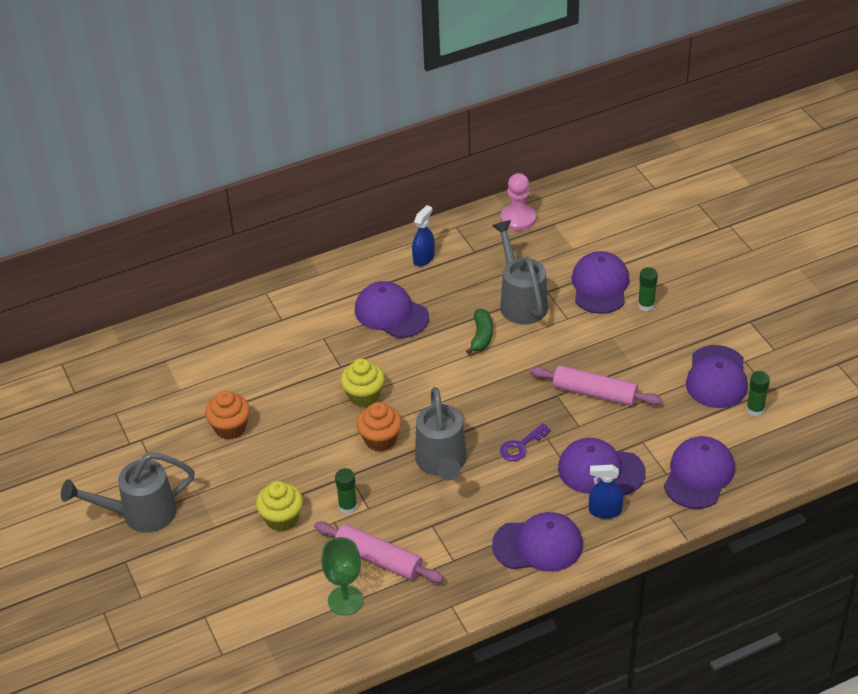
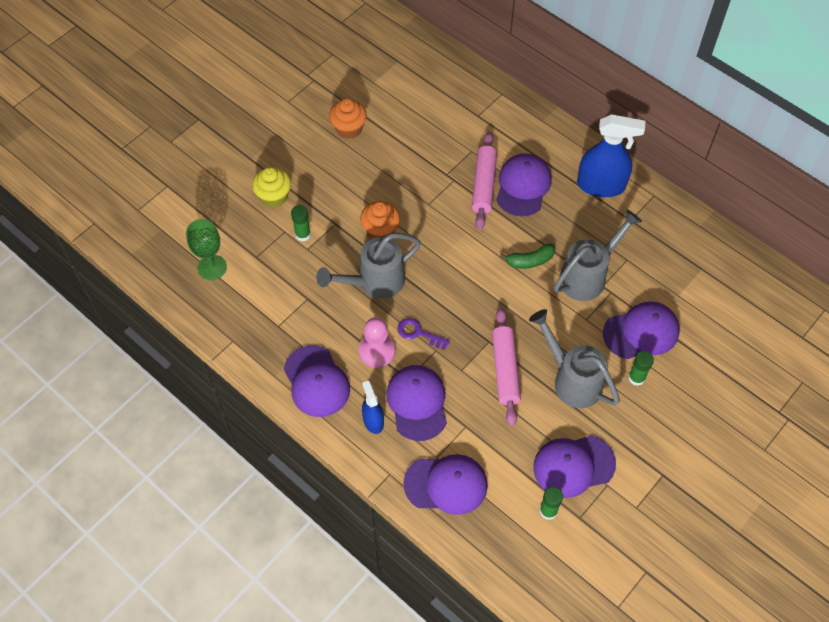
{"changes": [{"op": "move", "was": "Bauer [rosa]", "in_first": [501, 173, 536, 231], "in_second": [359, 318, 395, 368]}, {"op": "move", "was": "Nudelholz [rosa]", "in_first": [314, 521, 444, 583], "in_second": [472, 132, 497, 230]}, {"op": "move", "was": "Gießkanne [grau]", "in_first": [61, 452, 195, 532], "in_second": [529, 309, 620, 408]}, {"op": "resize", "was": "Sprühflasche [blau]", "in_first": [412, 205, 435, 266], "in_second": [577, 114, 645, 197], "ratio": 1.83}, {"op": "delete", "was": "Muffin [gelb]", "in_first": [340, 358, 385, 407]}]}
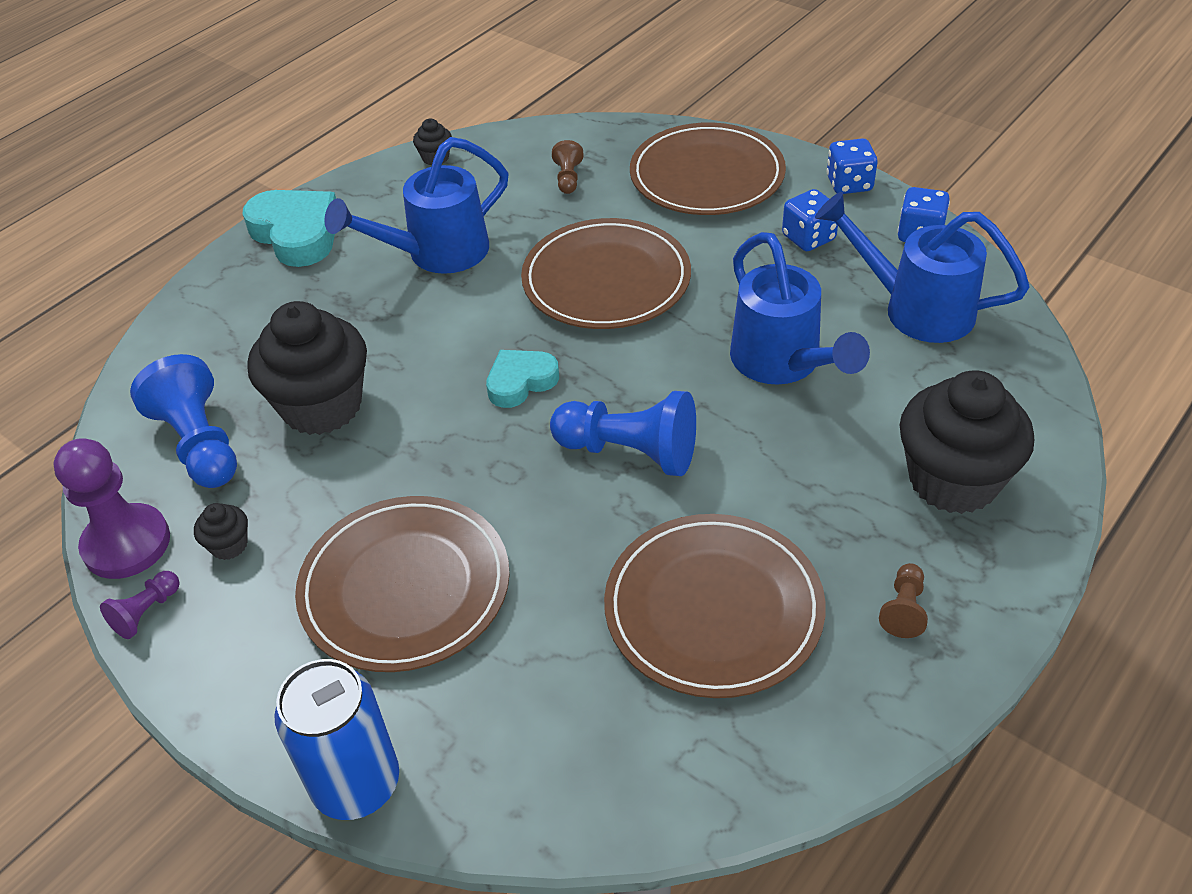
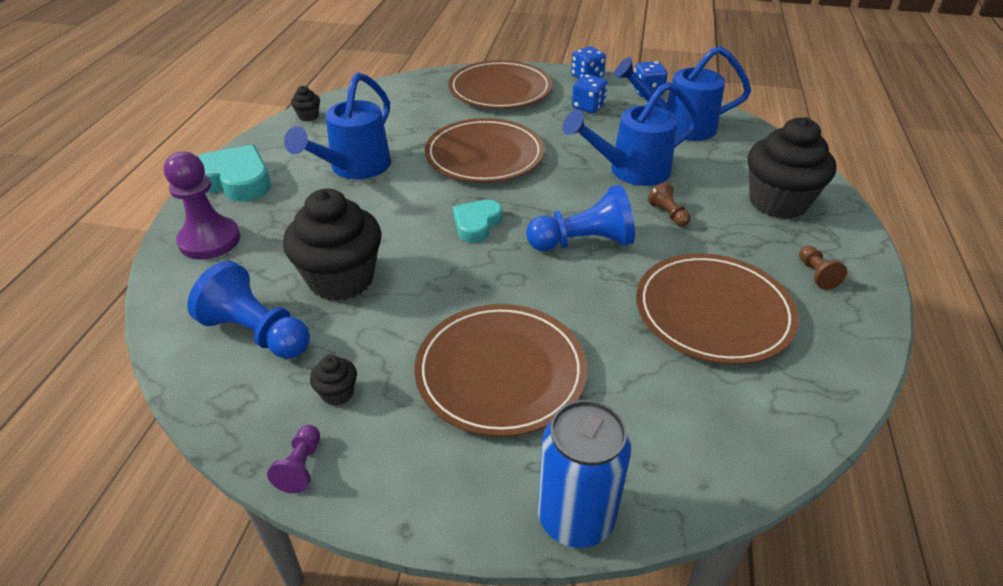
{"changes": [{"op": "move", "was": "Bauer [lila]", "in_first": [53, 438, 170, 579], "in_second": [164, 152, 240, 259]}, {"op": "rotate", "was": "Gießkanne [blau]", "in_first": [730, 232, 870, 385], "in_second": [562, 82, 699, 186], "clockwise": 120}, {"op": "move", "was": "Bauer [braun]", "in_first": [552, 140, 583, 194], "in_second": [648, 182, 691, 227]}]}
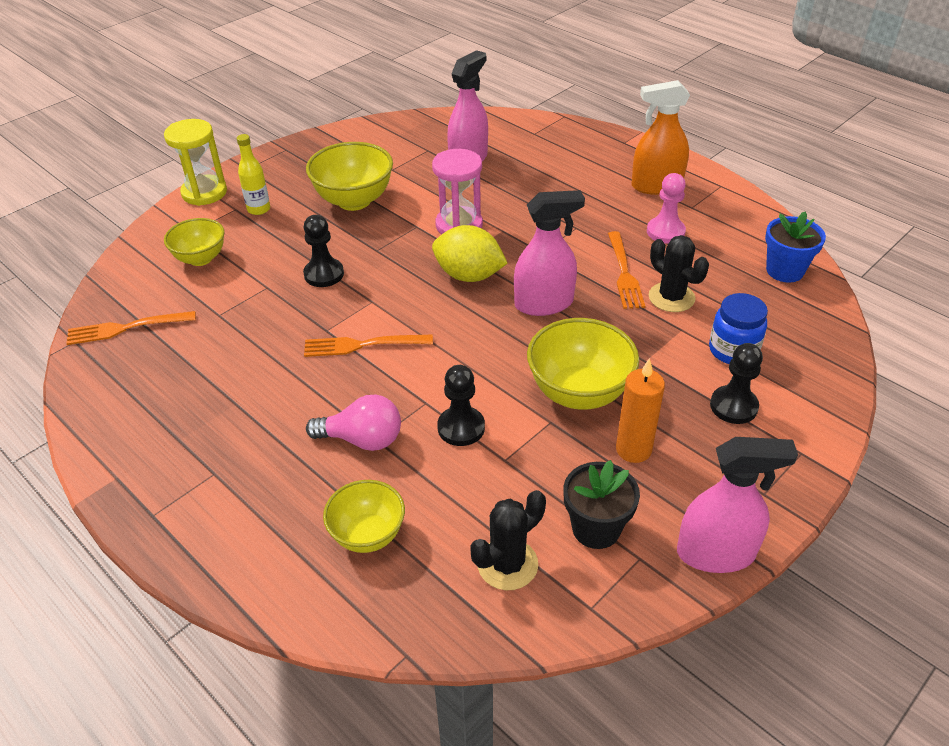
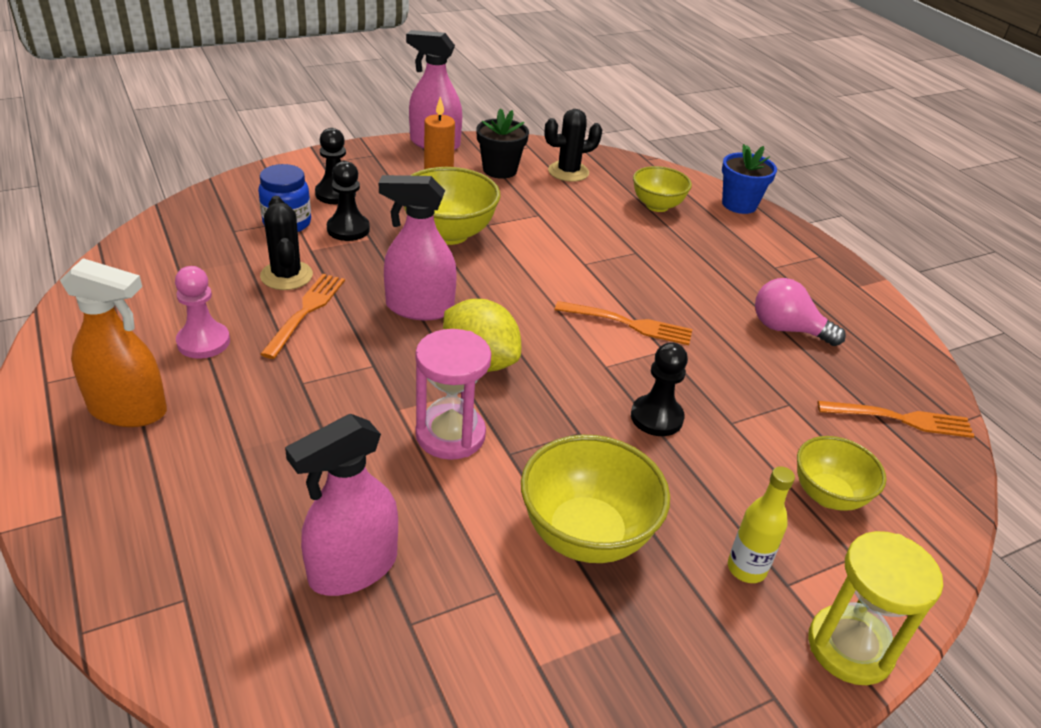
{"changes": [{"op": "move", "was": "Bauer [schwarz]", "in_first": [437, 365, 485, 446], "in_second": [327, 161, 370, 241]}, {"op": "move", "was": "Blumentopf [blau]", "in_first": [765, 212, 826, 283], "in_second": [722, 144, 777, 214]}, {"op": "move", "was": "Glühbirne [rosa]", "in_first": [306, 395, 401, 451], "in_second": [755, 278, 846, 346]}]}
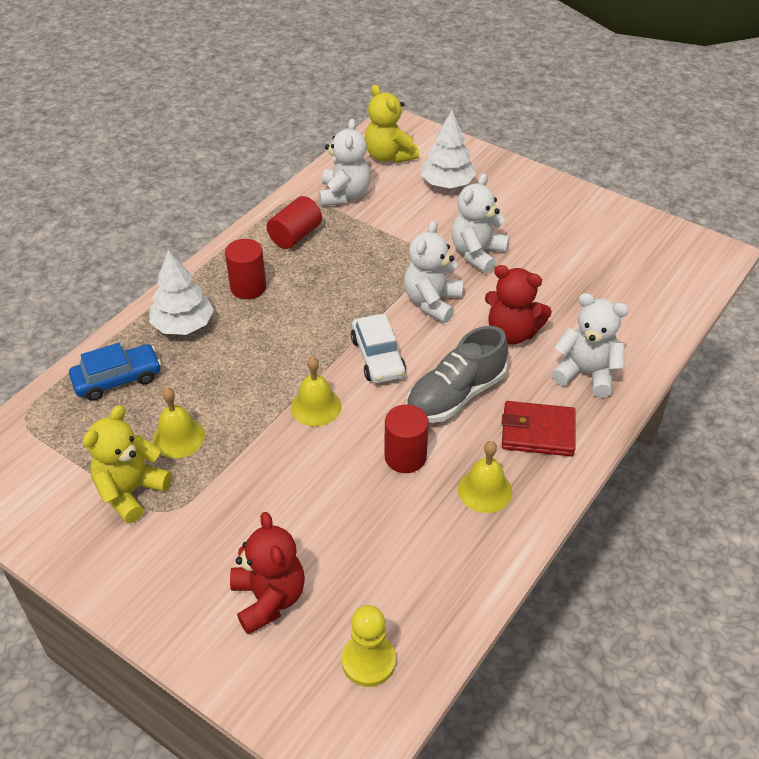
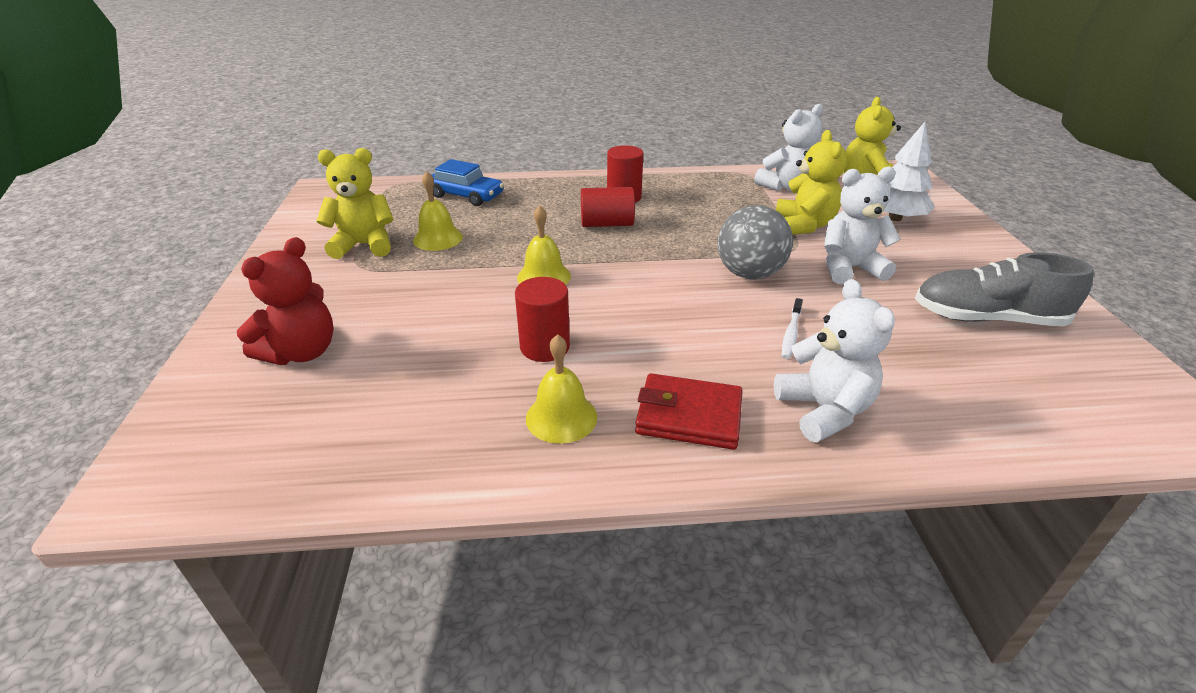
{"changes": [{"op": "move", "was": "Vollzylinder [rot]", "in_first": [266, 196, 322, 249], "in_second": [581, 187, 635, 227]}, {"op": "rotate", "was": "Geldbörse [rot]", "in_first": [502, 401, 576, 456], "in_second": [635, 373, 743, 450], "clockwise": -45}, {"op": "replace", "was": "Teddybär [weiß]", "now": "Ball [grau]", "in_first": [404, 220, 463, 323], "in_second": [718, 205, 793, 280]}, {"op": "insert", "now": "Teddybär [gelb]", "in_second": [776, 130, 847, 235]}, {"op": "replace", "was": "Teddybär [rot]", "now": "Zahnbürste [weiß]", "in_first": [485, 265, 552, 345], "in_second": [782, 298, 803, 359]}, {"op": "move", "was": "Schuh [grau]", "in_first": [406, 326, 508, 423], "in_second": [915, 252, 1094, 326]}, {"op": "delete", "was": "Baum [weiß]", "in_first": [149, 250, 214, 335]}, {"op": "delete", "was": "Bauer [gelb]", "in_first": [342, 605, 396, 687]}, {"op": "delete", "was": "Auto [weiß]", "in_first": [351, 314, 406, 383]}]}
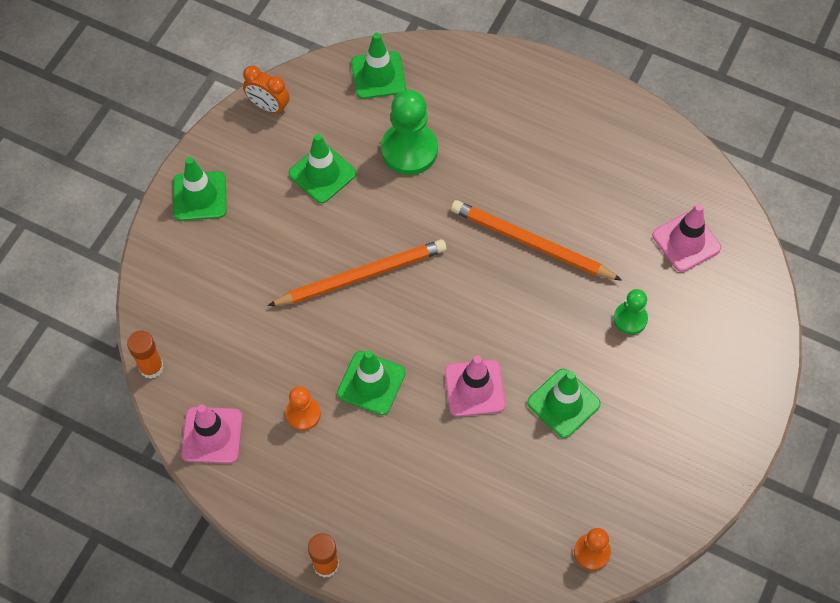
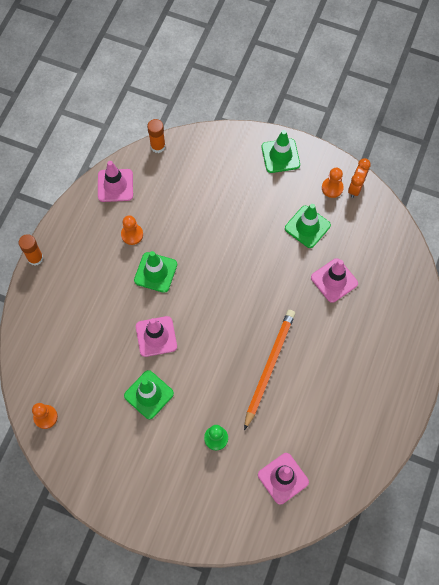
{"changes": [{"op": "replace", "was": "Bauer [grün]", "now": "Leitkegel [rosa]", "in_first": [381, 90, 438, 175], "in_second": [311, 258, 358, 303]}, {"op": "insert", "now": "Bauer [orange]", "in_second": [322, 168, 344, 198]}, {"op": "delete", "was": "Bleistift [orange]", "in_first": [267, 239, 447, 306]}, {"op": "delete", "was": "Leitkegel [grün]", "in_first": [351, 33, 406, 99]}]}
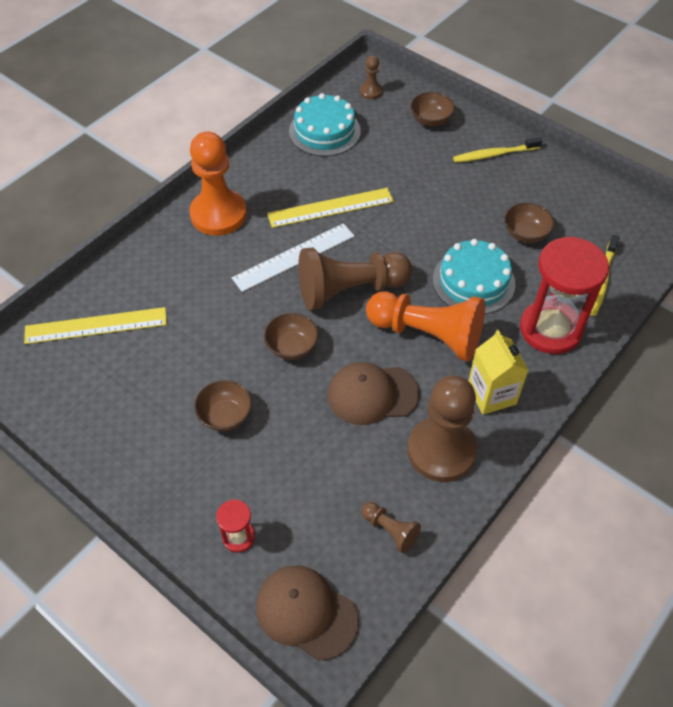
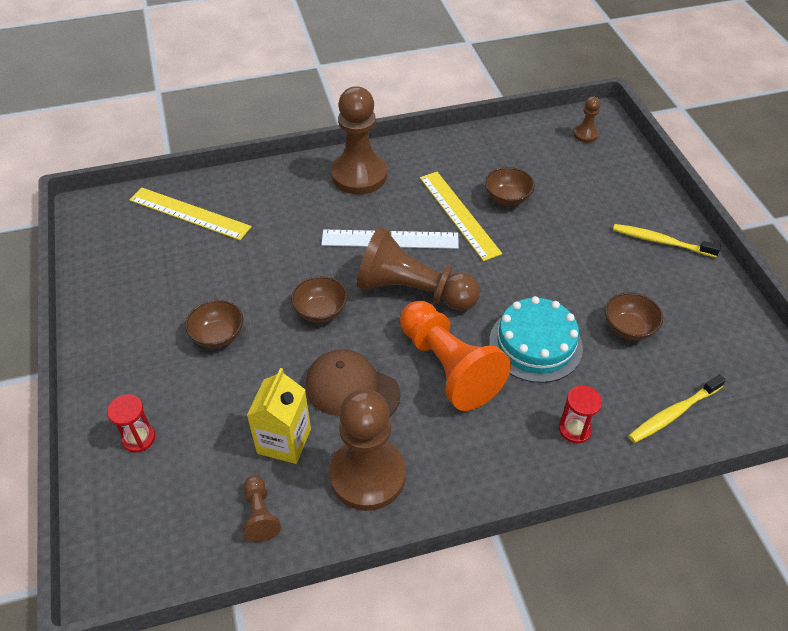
{"changes": [{"op": "move", "was": "Getränkekarton [gelb]", "in_first": [468, 330, 529, 415], "in_second": [247, 368, 311, 464]}, {"op": "recolor", "was": "Bauer [orange]", "now": "Bauer [braun]", "in_first": [189, 132, 247, 236], "in_second": [331, 86, 387, 194]}, {"op": "rotate", "was": "Lineal [gelb]", "in_first": [267, 188, 394, 228], "in_second": [420, 172, 502, 261], "clockwise": 45}, {"op": "move", "was": "Schüssel [braun]", "in_first": [411, 92, 455, 127], "in_second": [485, 167, 535, 206]}, {"op": "resize", "was": "Sanduhr [rot]", "in_first": [520, 237, 609, 354], "in_second": [559, 385, 602, 443], "ratio": 0.45}, {"op": "delete", "was": "Kappe [braun]", "in_first": [256, 565, 359, 661]}, {"op": "delete", "was": "Kuchen [türkis]", "in_first": [289, 93, 361, 156]}]}
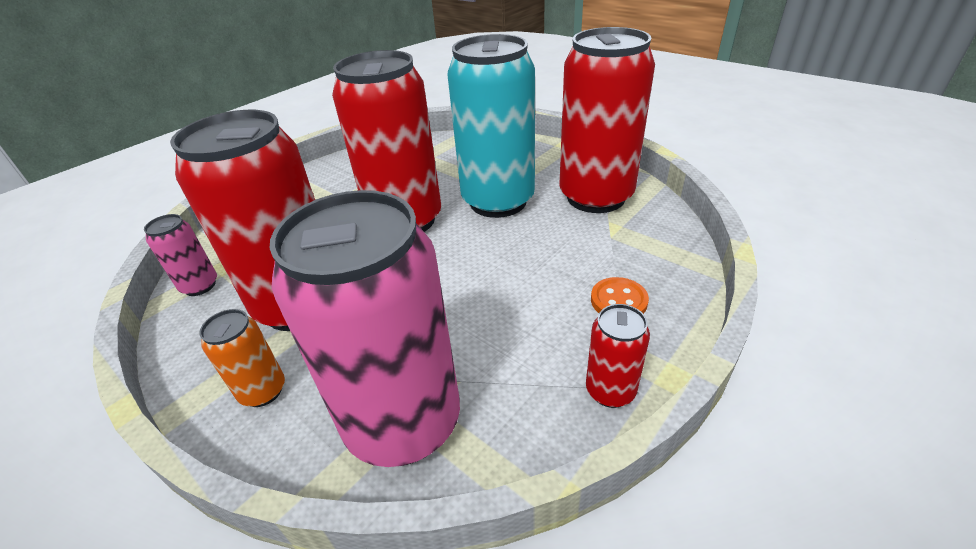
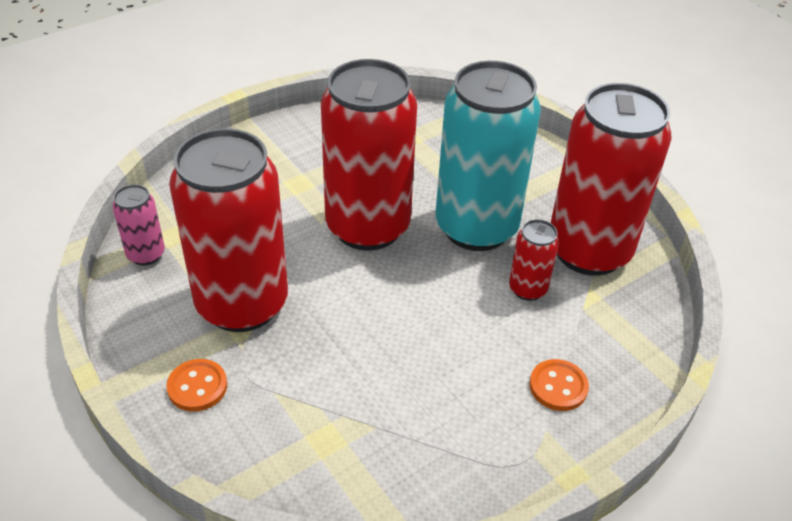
{"changes": [{"op": "replace", "was": "Dose [orange]", "now": "Knopf [orange]", "in_first": [200, 309, 285, 407], "in_second": [166, 359, 227, 411]}, {"op": "move", "was": "Dose [rot]", "in_first": [586, 304, 650, 408], "in_second": [509, 219, 559, 301]}, {"op": "delete", "was": "Dose [rosa]", "in_first": [269, 190, 460, 467]}]}
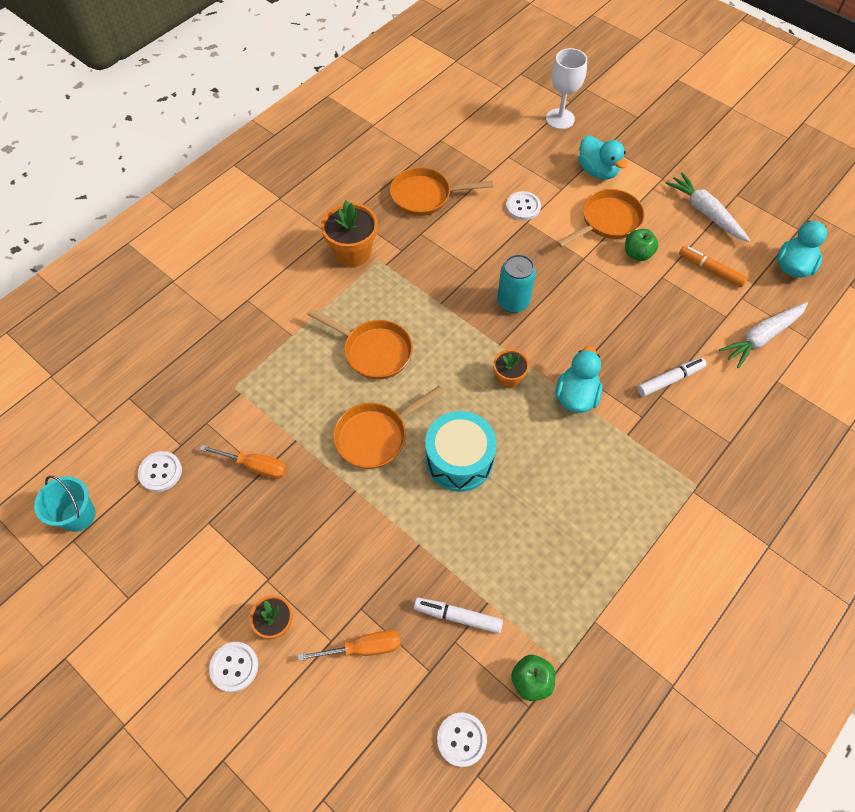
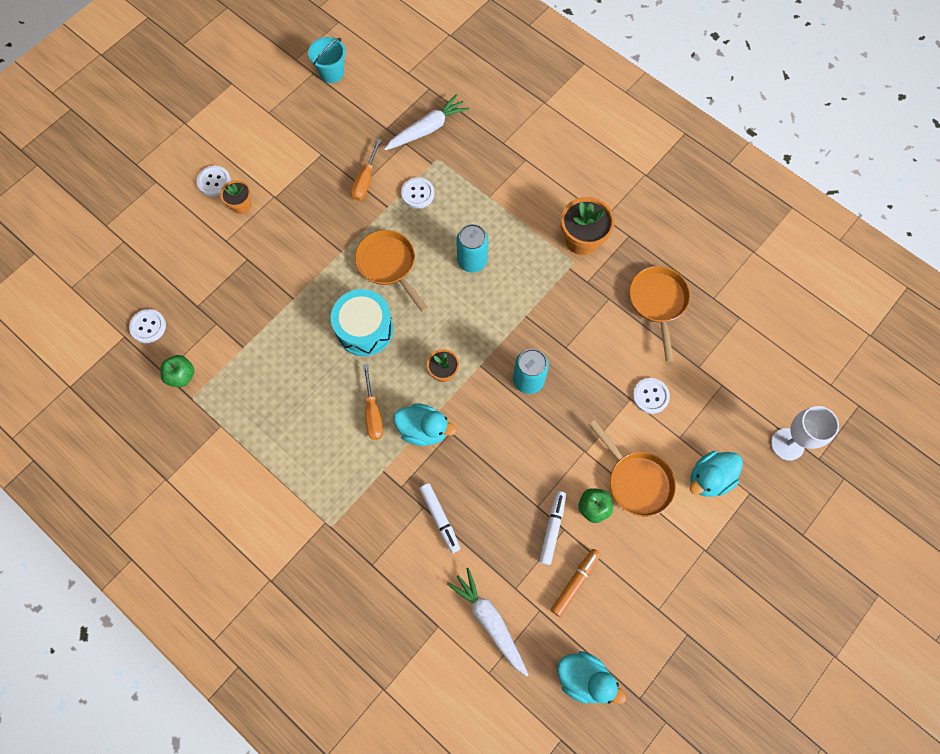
{"changes": [{"op": "move", "was": "Schraubenzieher [orange]", "in_first": [298, 630, 401, 661], "in_second": [363, 364, 383, 440]}, {"op": "move", "was": "Karotte [weiß]", "in_first": [665, 172, 751, 242], "in_second": [384, 94, 469, 151]}, {"op": "move", "was": "Knopf [weiß]", "in_first": [138, 451, 182, 492], "in_second": [401, 177, 434, 209]}, {"op": "replace", "was": "Pfanne [orange]", "now": "Dose [türkis]", "in_first": [307, 309, 413, 380], "in_second": [457, 224, 488, 273]}, {"op": "move", "was": "Filzstift [weiß]", "in_first": [414, 598, 503, 634], "in_second": [539, 491, 566, 565]}]}
